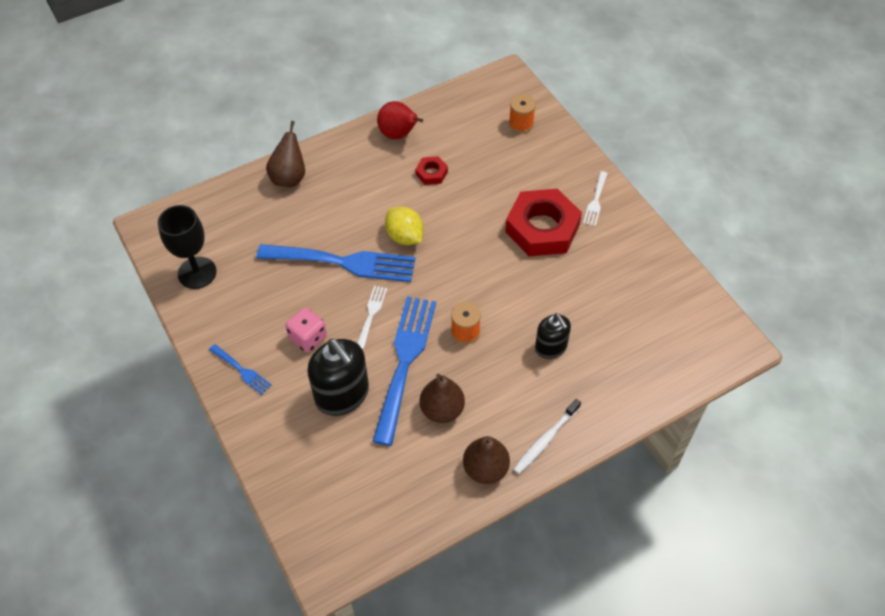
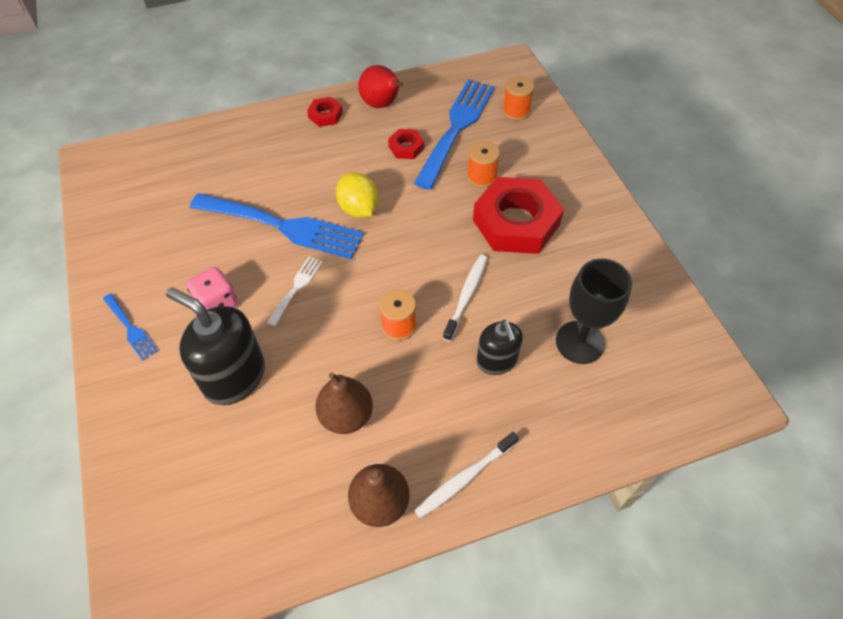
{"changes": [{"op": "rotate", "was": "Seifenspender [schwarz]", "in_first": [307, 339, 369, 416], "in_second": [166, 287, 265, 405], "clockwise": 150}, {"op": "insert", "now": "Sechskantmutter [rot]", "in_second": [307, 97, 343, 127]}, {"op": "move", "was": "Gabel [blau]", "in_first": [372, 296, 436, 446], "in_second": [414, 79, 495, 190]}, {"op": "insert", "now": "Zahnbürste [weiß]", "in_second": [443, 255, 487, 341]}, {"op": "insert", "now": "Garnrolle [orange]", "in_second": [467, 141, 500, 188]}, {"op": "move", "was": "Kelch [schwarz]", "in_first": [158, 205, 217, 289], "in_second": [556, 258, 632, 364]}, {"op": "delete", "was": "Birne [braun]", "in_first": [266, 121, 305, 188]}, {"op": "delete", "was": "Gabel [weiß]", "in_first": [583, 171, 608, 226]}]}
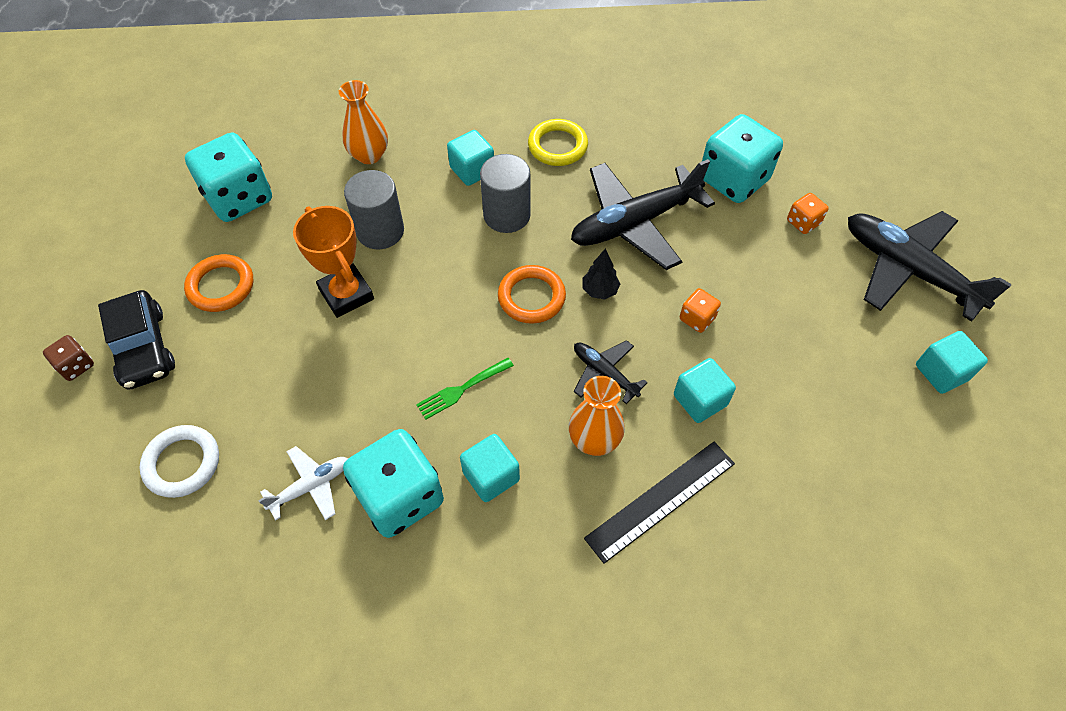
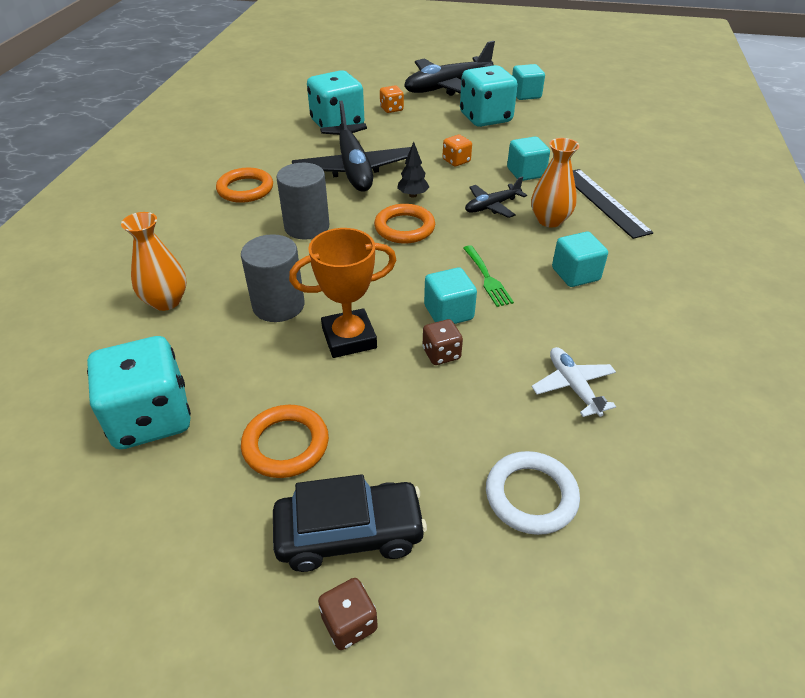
{"changes": [{"op": "recolor", "was": "Ring [gelb]", "now": "Ring [orange]", "in_first": [528, 119, 588, 166], "in_second": [216, 168, 273, 203]}, {"op": "insert", "now": "Spielwürfel [braun]", "in_second": [423, 319, 463, 365]}, {"op": "move", "was": "Kubus [türkis]", "in_first": [447, 130, 494, 186], "in_second": [424, 267, 477, 324]}, {"op": "move", "was": "Spielwürfel [türkis]", "in_first": [343, 429, 444, 538], "in_second": [460, 65, 518, 127]}]}
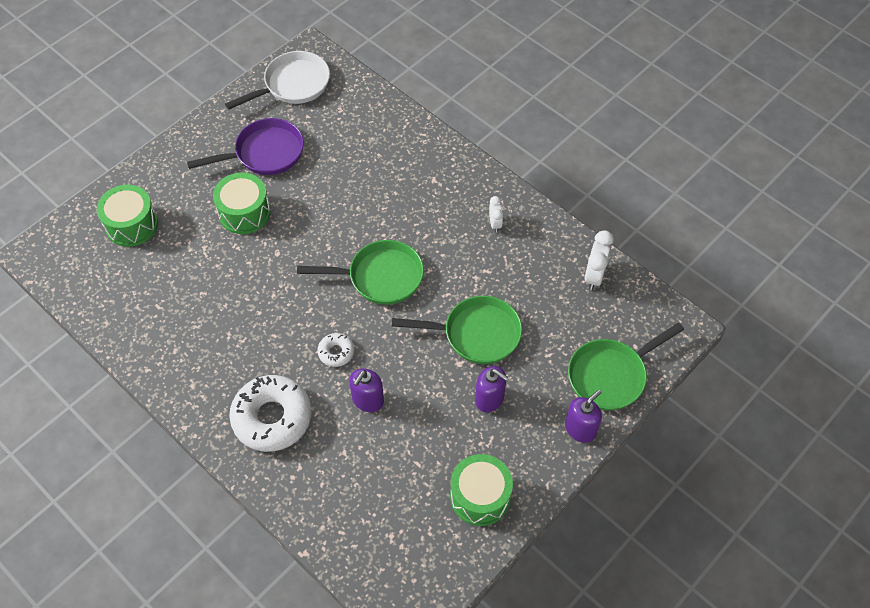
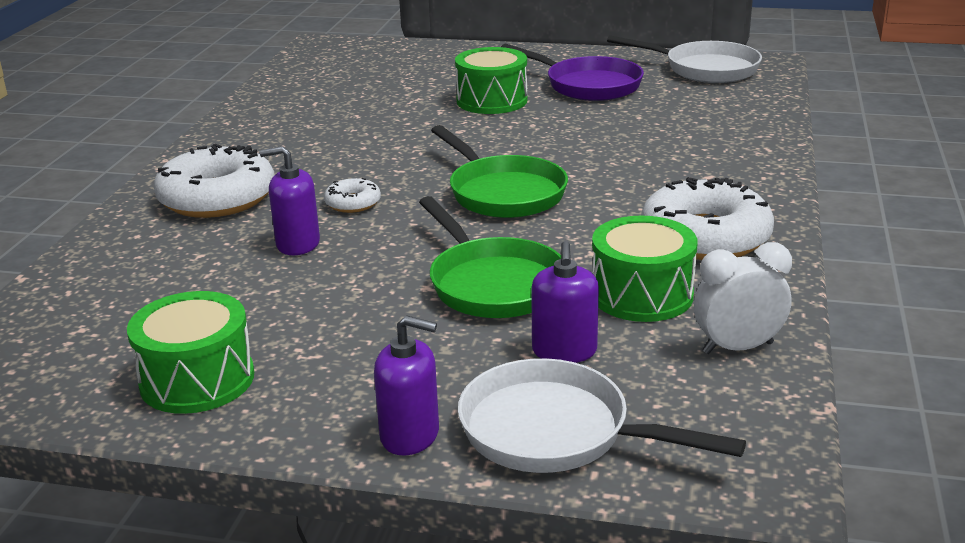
{"changes": [{"op": "recolor", "was": "Pfanne [grün]", "now": "Pfanne [weiß]", "in_first": [568, 322, 684, 411], "in_second": [458, 358, 746, 473]}, {"op": "move", "was": "Seifenspender [lila]", "in_first": [475, 366, 508, 412], "in_second": [531, 241, 599, 363]}, {"op": "move", "was": "Trommel [grün]", "in_first": [97, 185, 158, 247], "in_second": [592, 216, 698, 322]}, {"op": "replace", "was": "Wecker [weiß]", "now": "Donut [weiß]", "in_first": [489, 196, 503, 232], "in_second": [641, 177, 774, 260]}]}
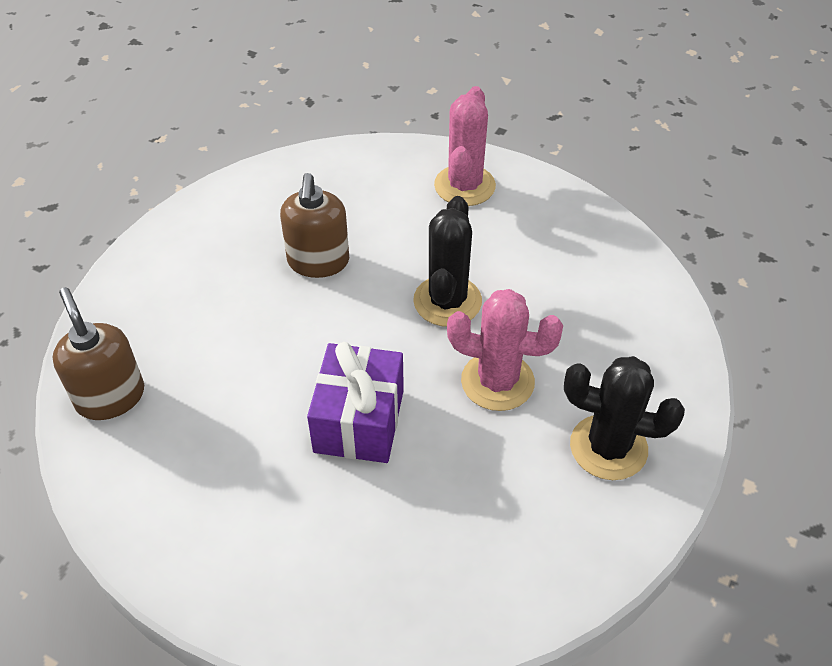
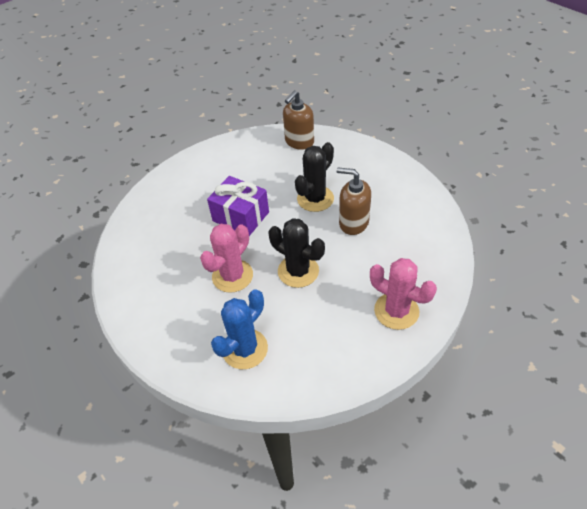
{"changes": [{"op": "insert", "now": "Kaktus [blau]", "in_second": [211, 289, 268, 369]}, {"op": "rotate", "was": "Seifenspender [braun]", "in_first": [52, 287, 144, 420], "in_second": [283, 90, 314, 150], "clockwise": 135}, {"op": "move", "was": "Kaktus [schwarz]", "in_first": [564, 356, 685, 480], "in_second": [295, 142, 334, 212]}]}
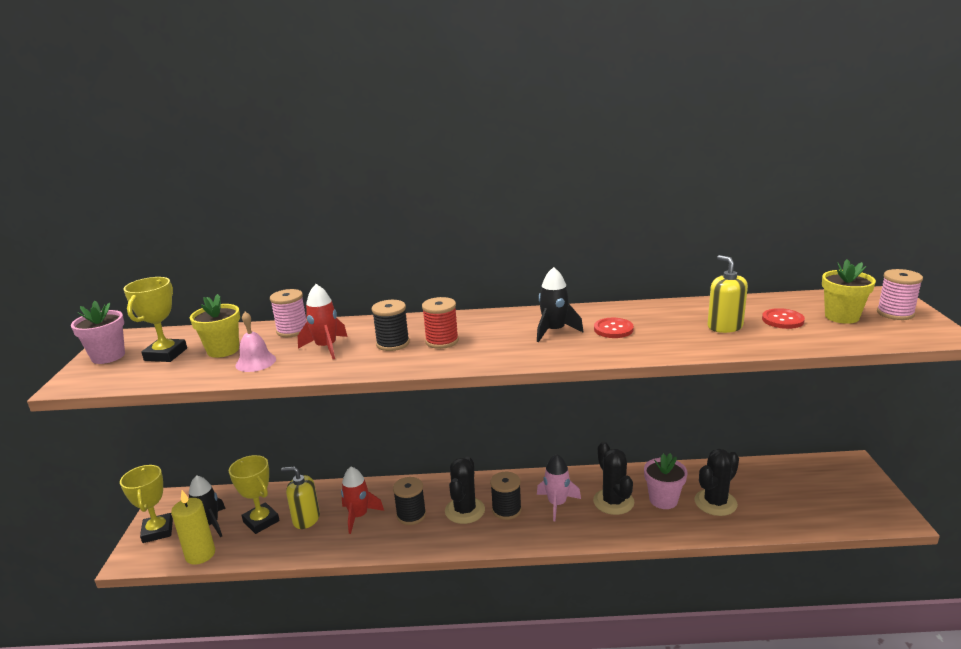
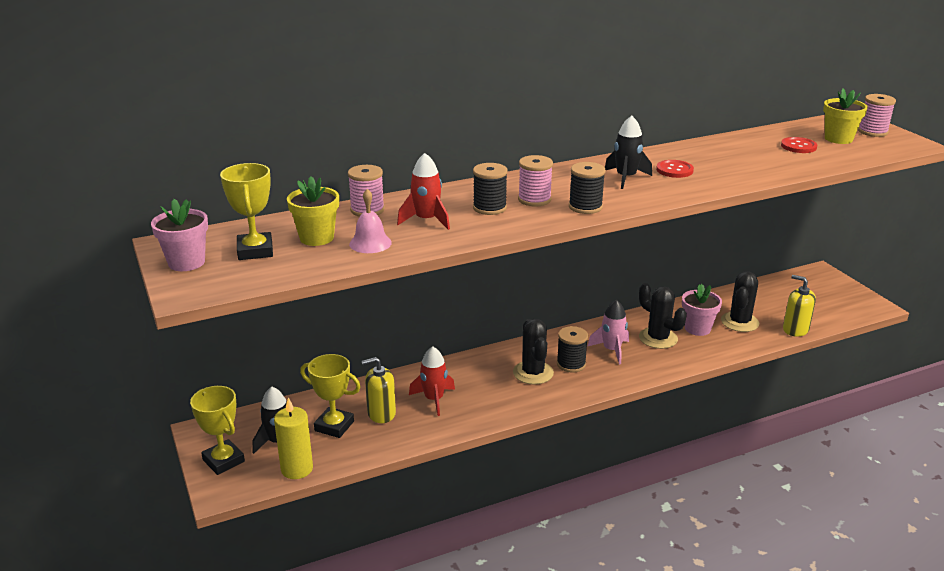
{"changes": [{"op": "recolor", "was": "Garnrolle [rot]", "now": "Garnrolle [rosa]", "in_first": [422, 297, 459, 349], "in_second": [518, 155, 553, 206]}, {"op": "move", "was": "Garnrolle [schwarz]", "in_first": [393, 477, 426, 525], "in_second": [569, 162, 606, 214]}, {"op": "move", "was": "Seifenspender [gelb]", "in_first": [708, 255, 748, 333], "in_second": [783, 275, 816, 337]}]}
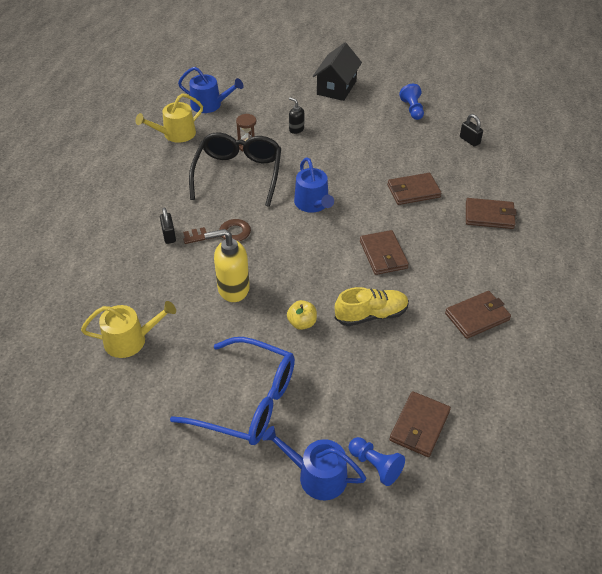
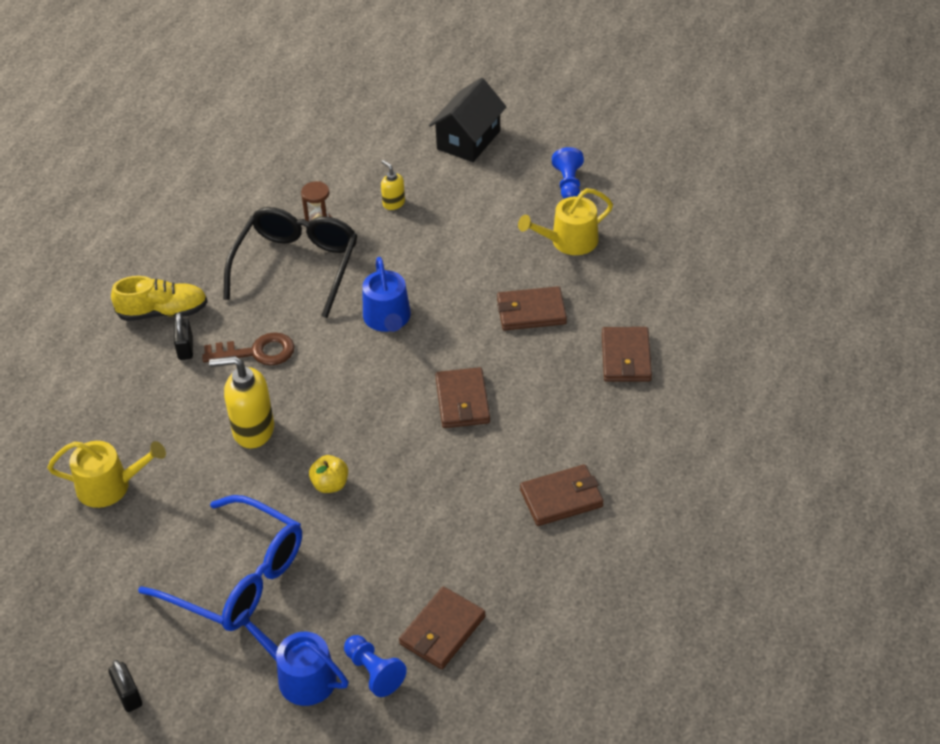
{"changes": [{"op": "move", "was": "Vorhängeschloss [schwarz]", "in_first": [460, 114, 483, 147], "in_second": [108, 660, 142, 712]}, {"op": "move", "was": "Schuh [gelb]", "in_first": [335, 287, 409, 326], "in_second": [111, 276, 208, 321]}, {"op": "recolor", "was": "Seifenspender [schwarz]", "now": "Seifenspender [gelb]", "in_first": [289, 97, 304, 134], "in_second": [381, 160, 405, 210]}, {"op": "move", "was": "Gießkanne [gelb]", "in_first": [135, 93, 203, 143], "in_second": [518, 188, 613, 255]}, {"op": "rotate", "was": "Geldbörse [braun]", "in_first": [466, 198, 517, 229], "in_second": [602, 327, 652, 382], "clockwise": 75}, {"op": "delete", "was": "Gießkanne [blau]", "in_first": [178, 67, 243, 113]}]}
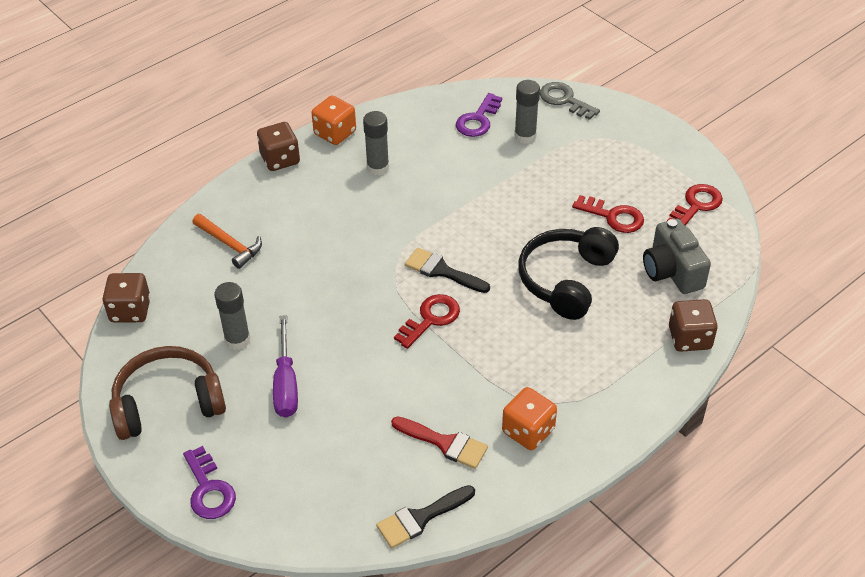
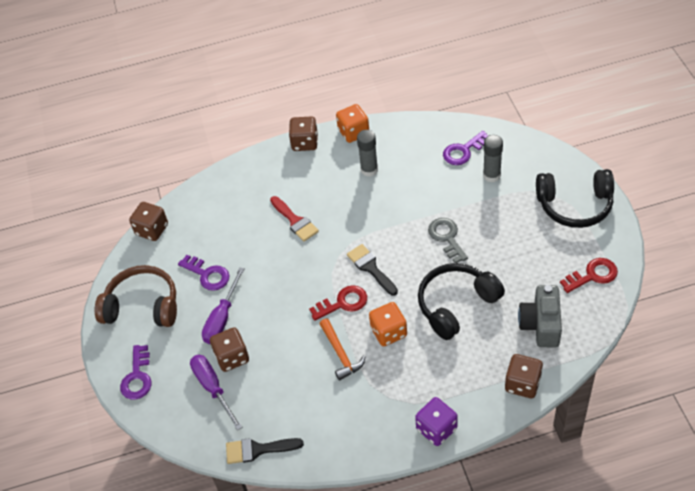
{"changes": [{"op": "replace", "was": "Klebestift [grau]", "now": "Schlüssel [lila]", "in_first": [214, 282, 250, 350], "in_second": [178, 255, 229, 291]}, {"op": "insert", "now": "Schraubenzieher [lila]", "in_second": [190, 355, 242, 430]}, {"op": "insert", "now": "Spielwürfel [braun]", "in_second": [210, 327, 249, 372]}, {"op": "move", "was": "Pinsel [rot]", "in_first": [391, 416, 488, 469], "in_second": [270, 196, 319, 242]}, {"op": "move", "was": "Hammer [orange]", "in_first": [192, 214, 262, 269], "in_second": [320, 319, 366, 381]}, {"op": "move", "was": "Spielwürfel [orange]", "in_first": [502, 387, 557, 450], "in_second": [369, 302, 407, 346]}, {"op": "insert", "now": "Spielwürfel [lila]", "in_second": [415, 397, 458, 446]}, {"op": "move", "was": "Schlüssel [grau]", "in_first": [540, 82, 600, 120], "in_second": [428, 218, 468, 263]}, {"op": "insert", "now": "Kopfhörer [schwarz]", "in_second": [536, 169, 614, 228]}, {"op": "delete", "was": "Schlüssel [rot]", "in_first": [572, 195, 644, 233]}]}
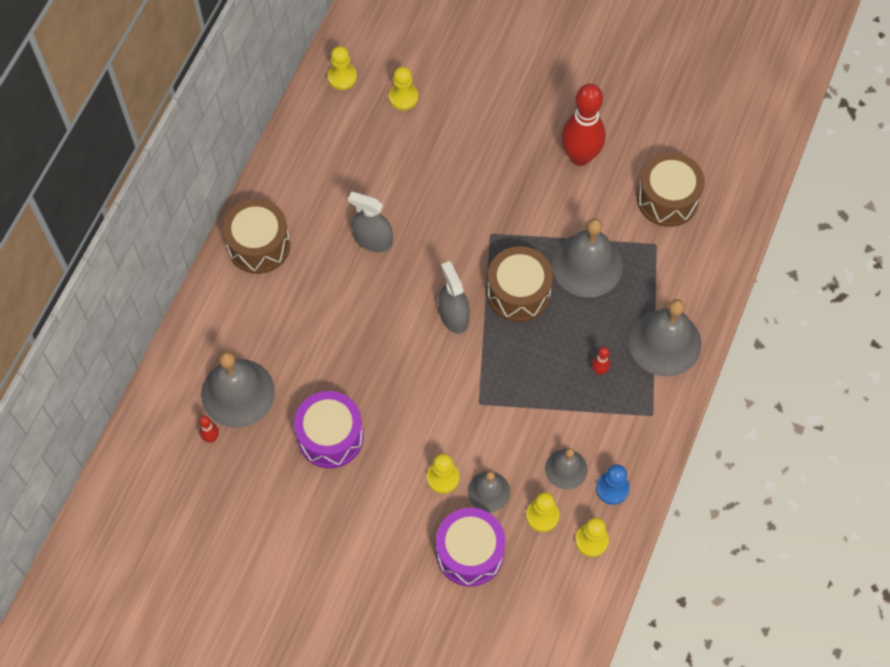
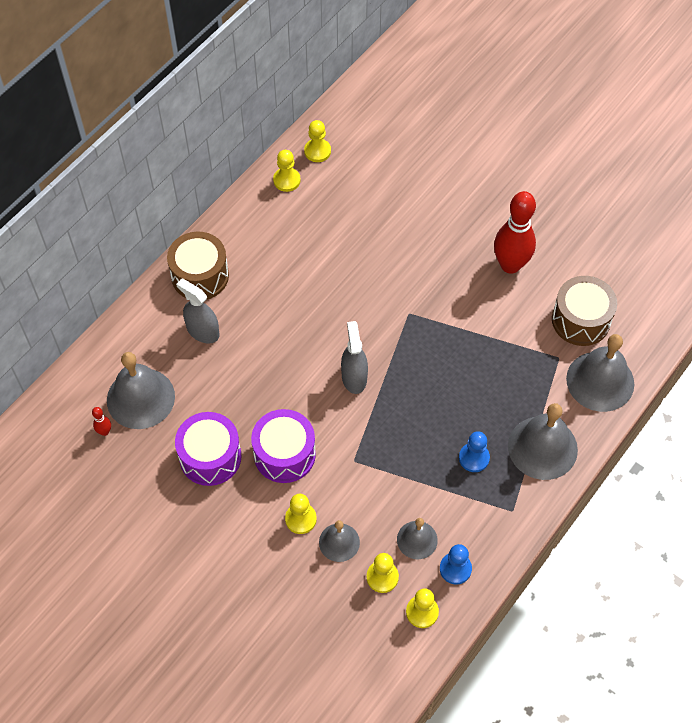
{"changes": [{"op": "move", "was": "Sprühflasche [grau]", "in_first": [348, 192, 393, 252], "in_second": [176, 279, 220, 344]}, {"op": "move", "was": "Trommel [lila]", "in_first": [436, 508, 506, 587], "in_second": [251, 409, 316, 483]}, {"op": "move", "was": "Bauer [gelb]", "in_first": [389, 67, 418, 110], "in_second": [273, 150, 301, 192]}, {"op": "replace", "was": "Bowlingkegel [rot]", "now": "Bauer [blau]", "in_first": [592, 347, 610, 375], "in_second": [459, 431, 490, 472]}, {"op": "move", "was": "Glocke [grau]", "in_first": [552, 218, 623, 297], "in_second": [566, 334, 634, 412]}, {"op": "delete", "was": "Trommel [braun]", "in_first": [487, 246, 553, 322]}]}
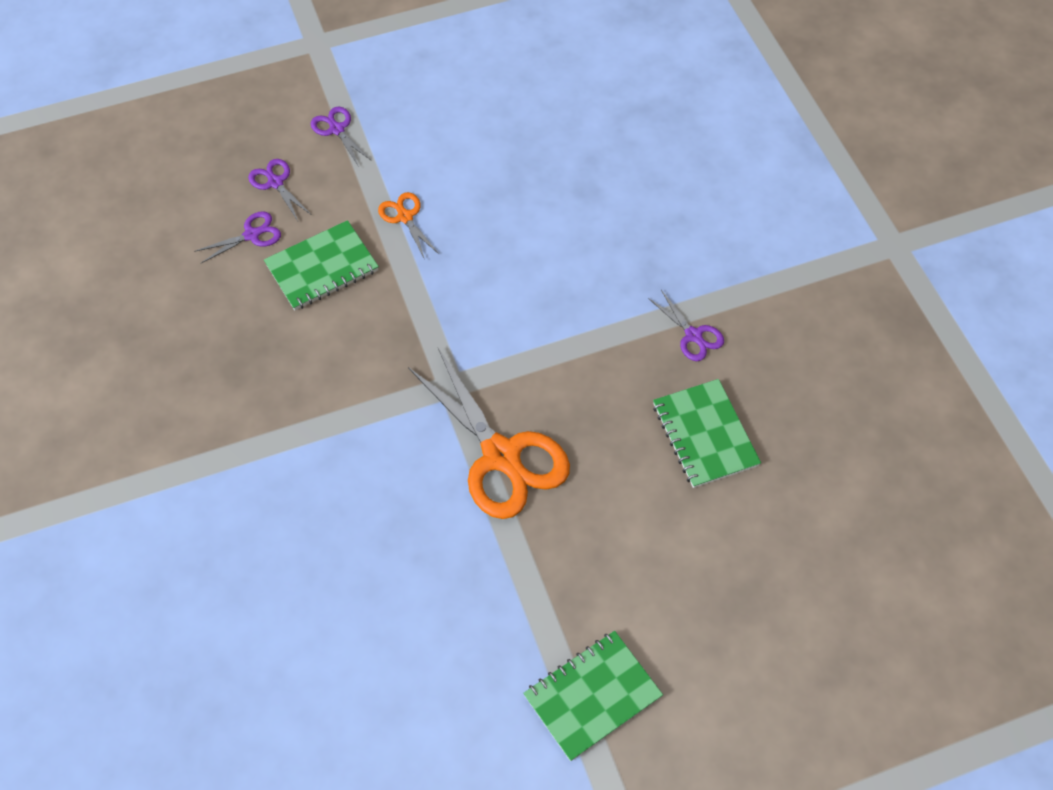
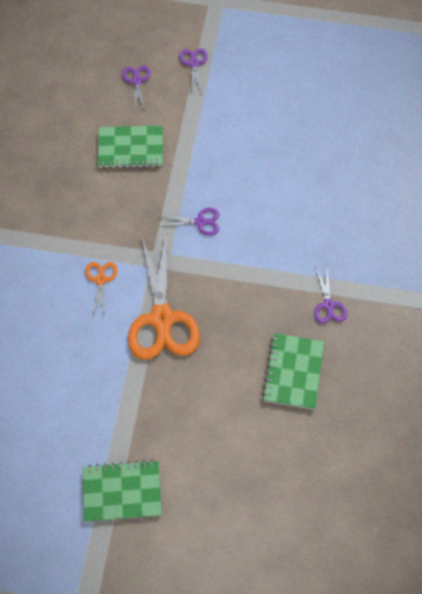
{"changes": [{"op": "move", "was": "Schere [orange]", "in_first": [378, 192, 439, 260], "in_second": [85, 262, 118, 319]}, {"op": "move", "was": "Schere [lila]", "in_first": [194, 211, 281, 264], "in_second": [160, 208, 219, 235]}]}
